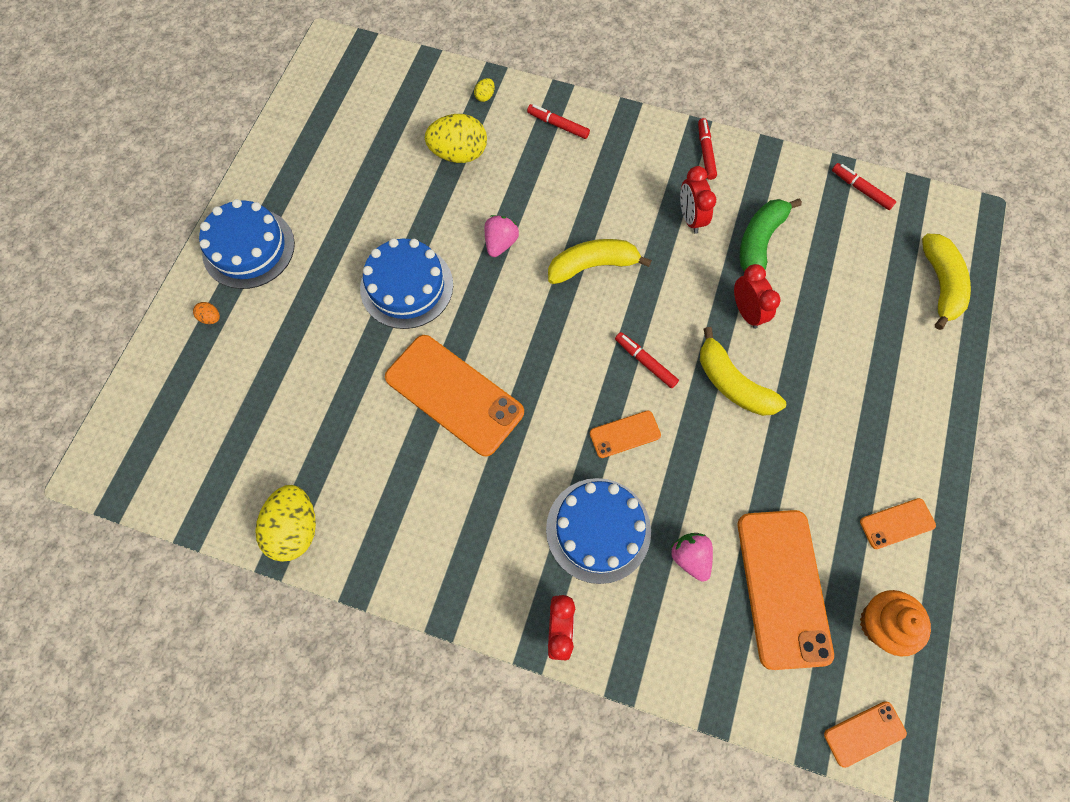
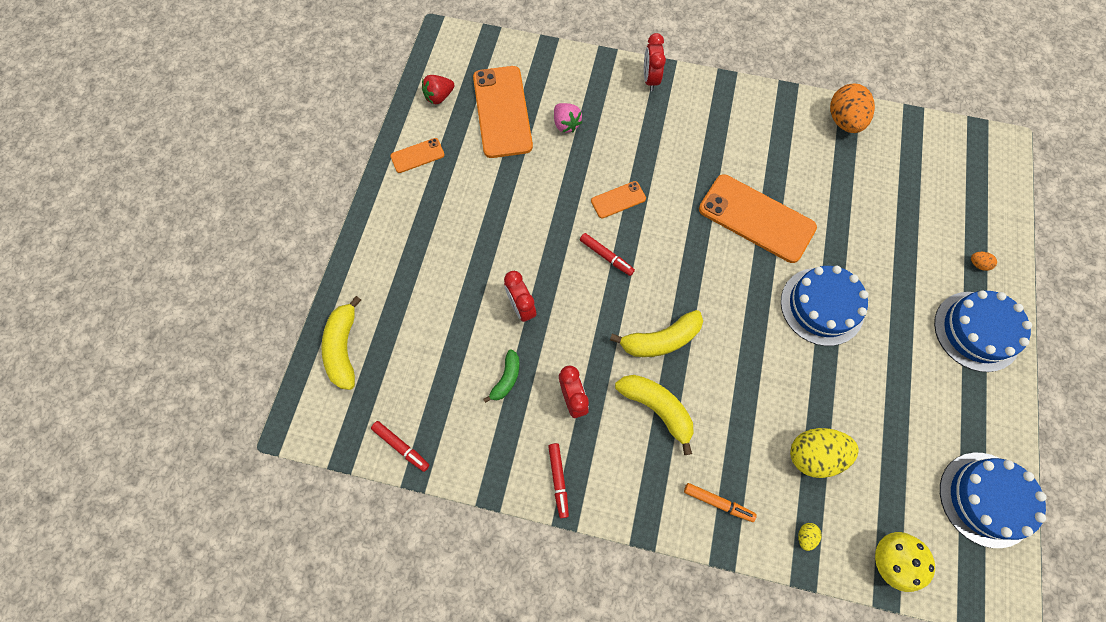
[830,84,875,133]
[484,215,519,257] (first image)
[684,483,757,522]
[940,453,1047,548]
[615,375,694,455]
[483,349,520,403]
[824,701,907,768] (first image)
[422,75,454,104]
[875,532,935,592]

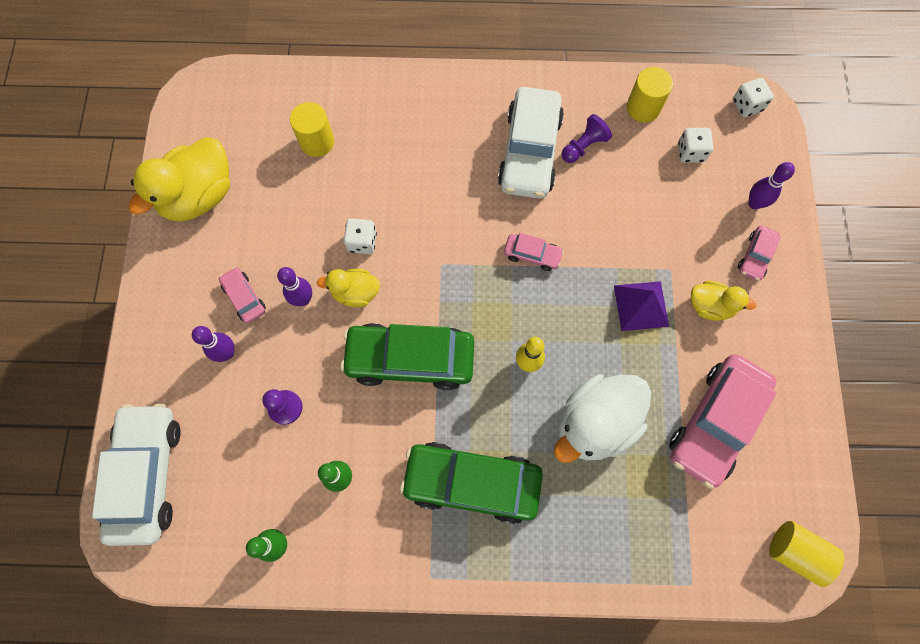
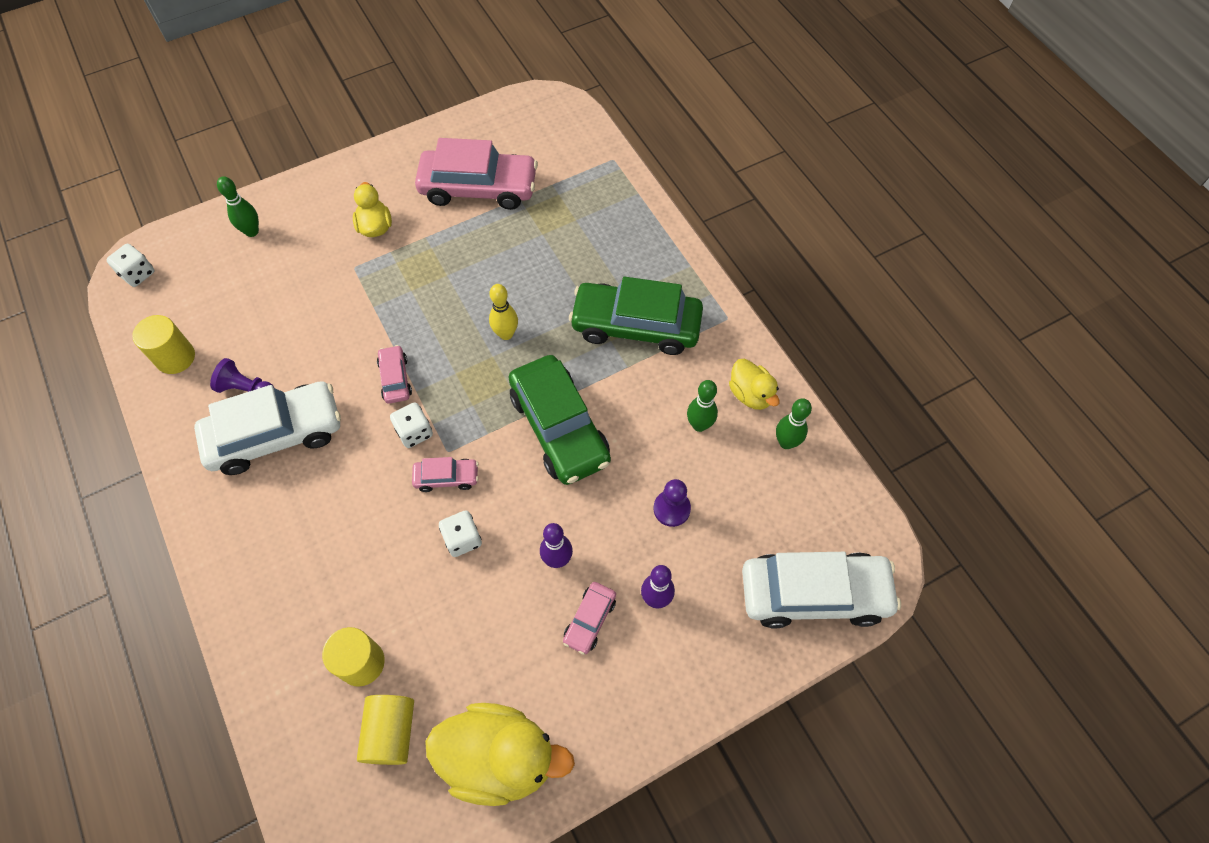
[742,552,901,629]
[729,359,780,410]
[569,277,703,355]
[554,374,651,463] (first image)
[614,281,669,331] (first image)
[390,402,433,448]
[412,457,478,492]
[217,176,259,237]
[357,695,414,765]

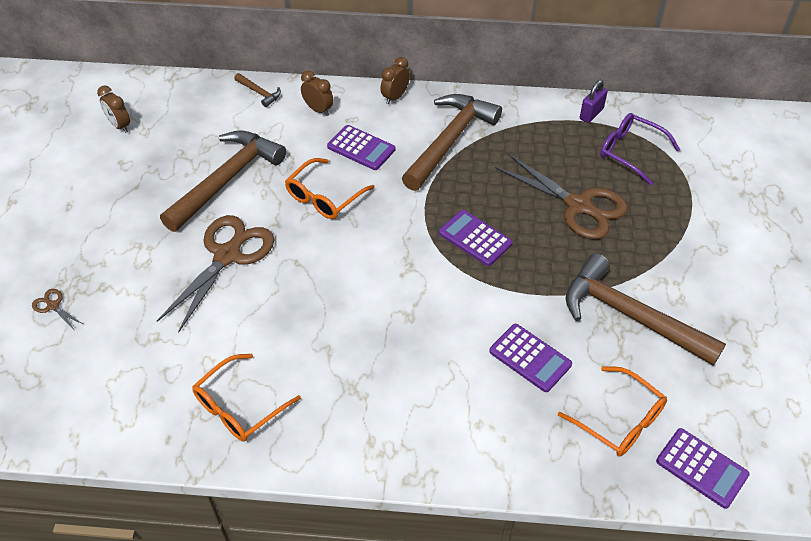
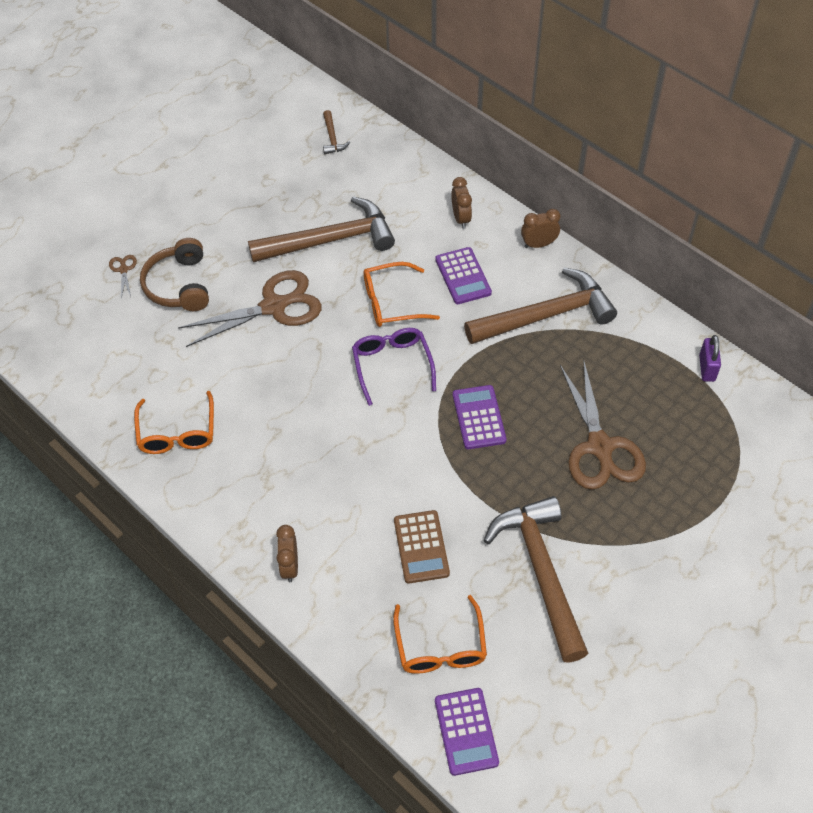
[276,525,298,582]
[134,391,214,454]
[323,110,350,154]
[394,510,450,584]
[699,335,721,382]
[352,328,436,406]
[140,238,209,311]

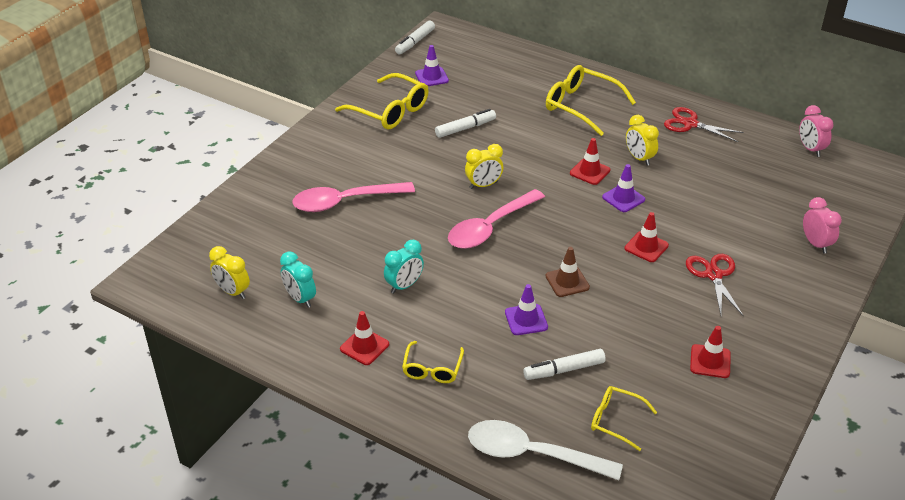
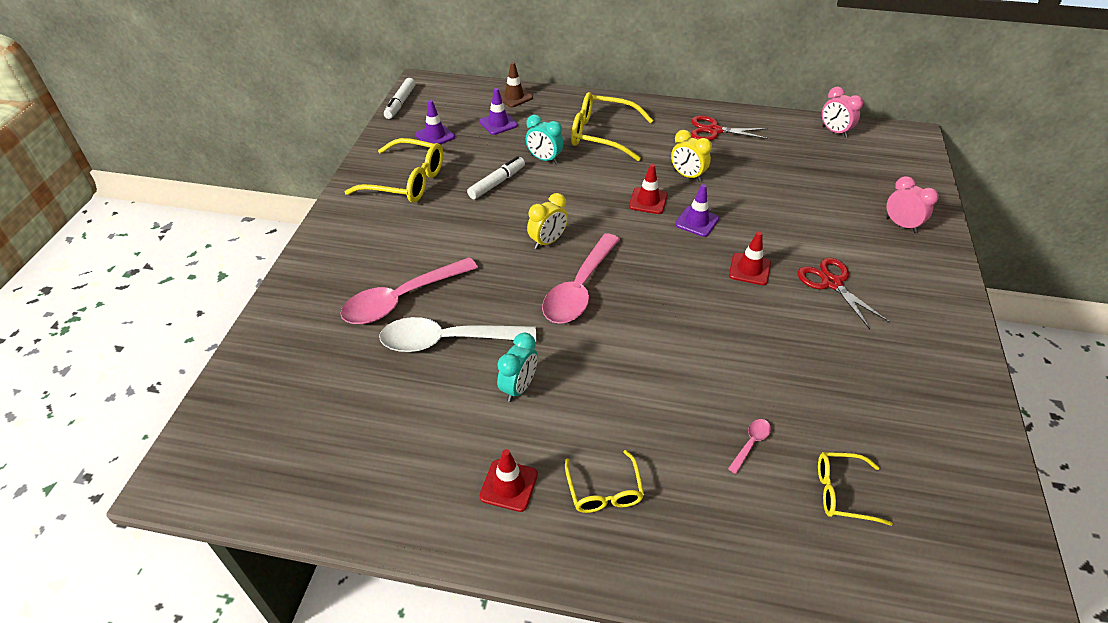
[209,246,250,299] (first image)
[526,115,564,164]
[379,317,536,352]
[479,88,518,135]
[728,419,771,474]
[500,62,533,108]
[690,326,731,378] (first image)

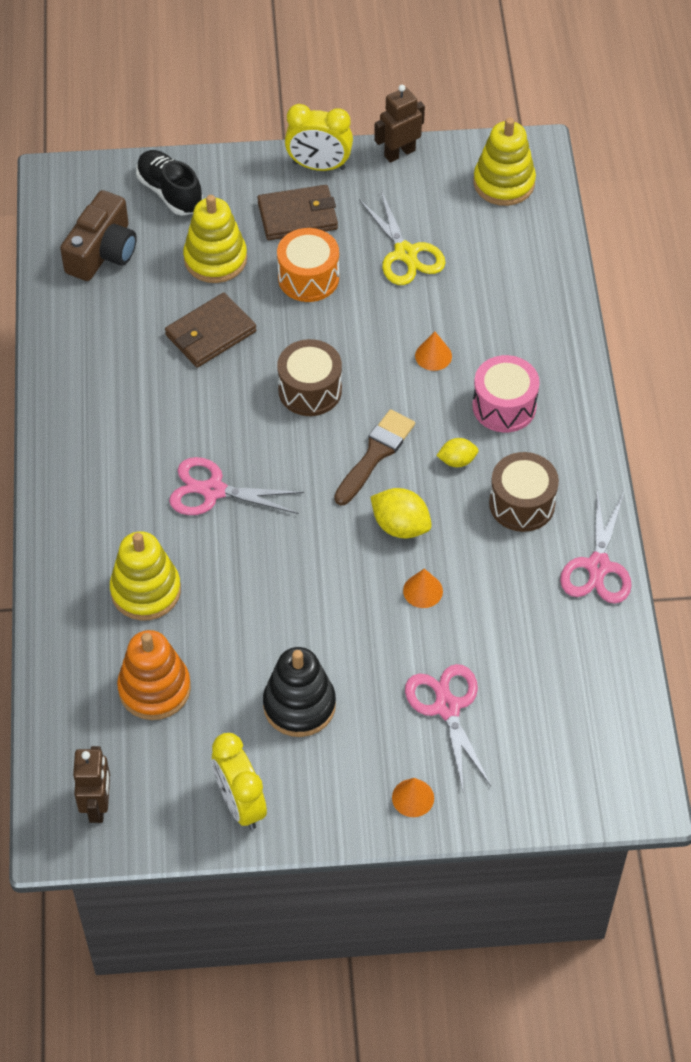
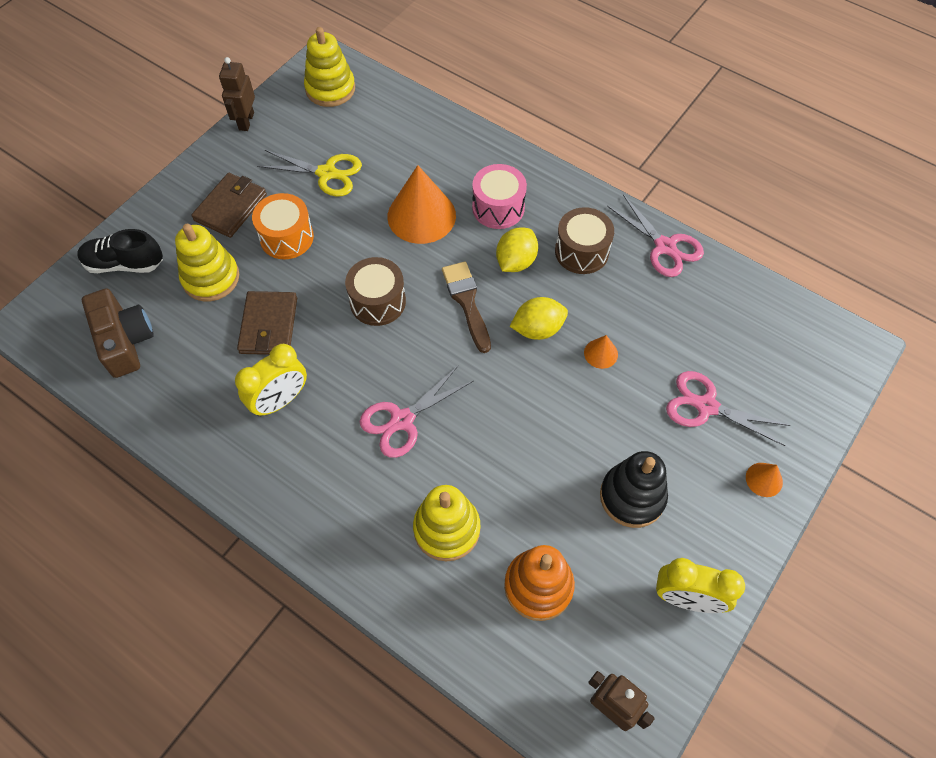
[235,344,307,417]
[388,165,456,244]
[496,227,538,272]

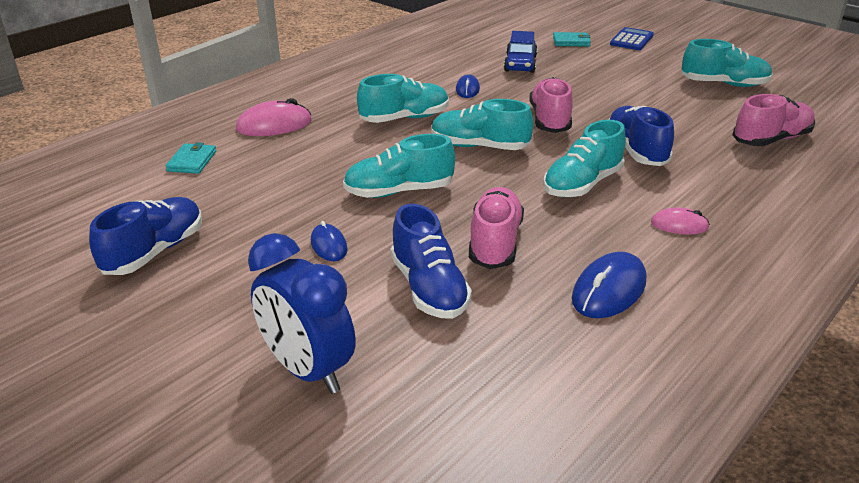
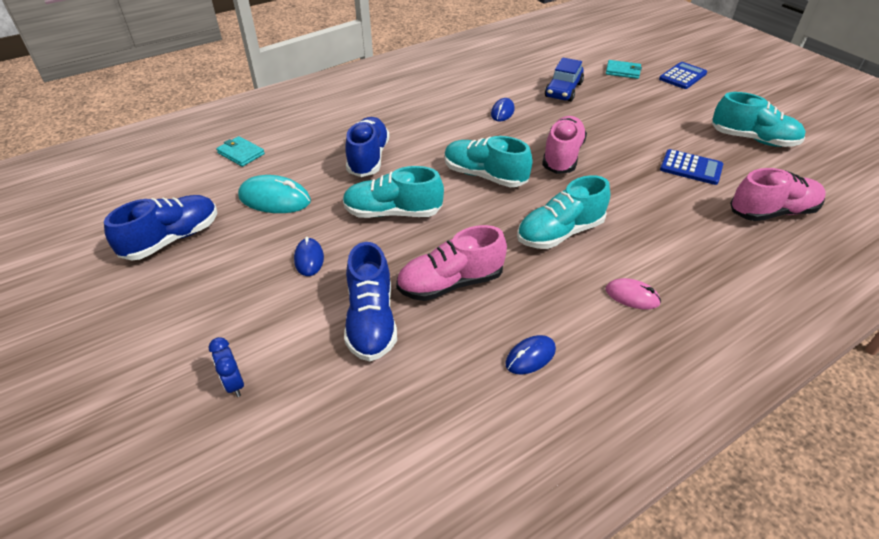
[216,136,265,167]
[236,98,311,136] (first image)
[208,337,244,397]
[357,74,448,123] (first image)
[396,225,507,301]
[505,335,556,374]
[345,117,390,177]
[238,175,311,213]
[660,149,723,185]

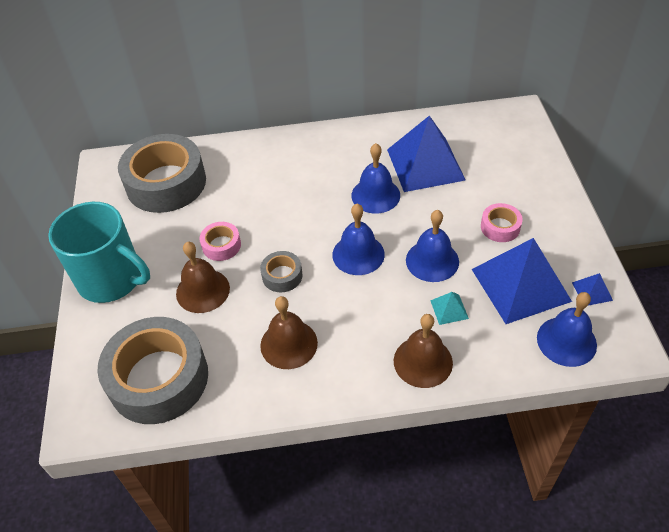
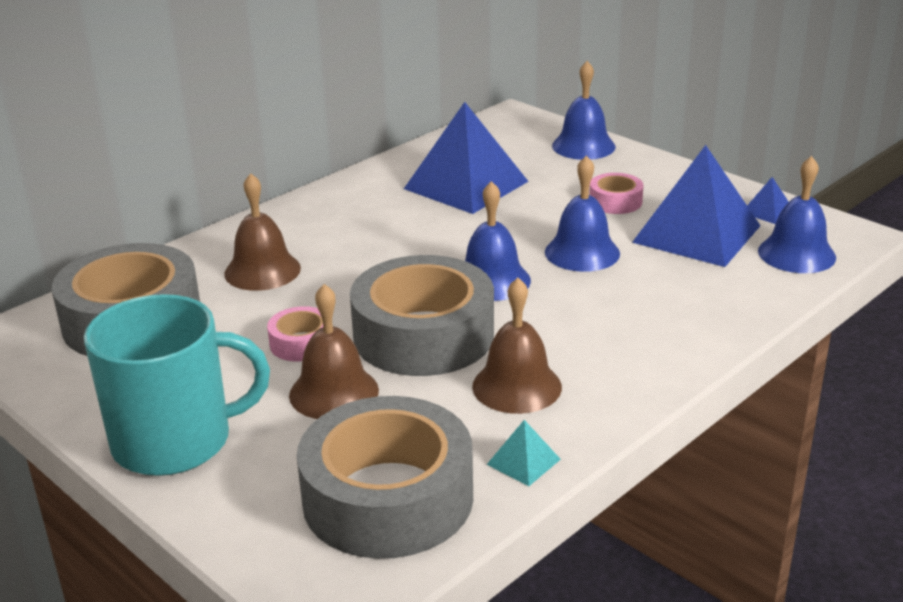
[350,255,494,376]
[552,61,616,160]
[224,173,301,291]
[486,420,561,486]

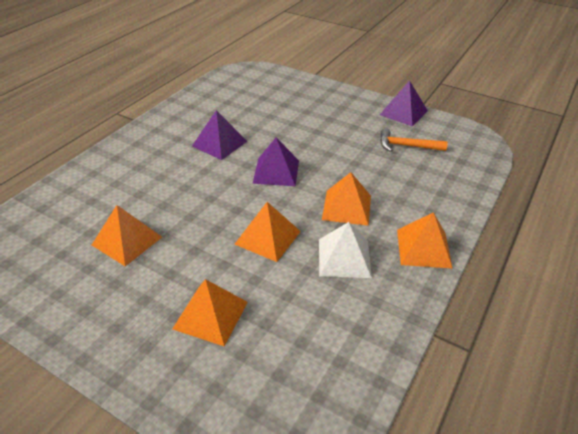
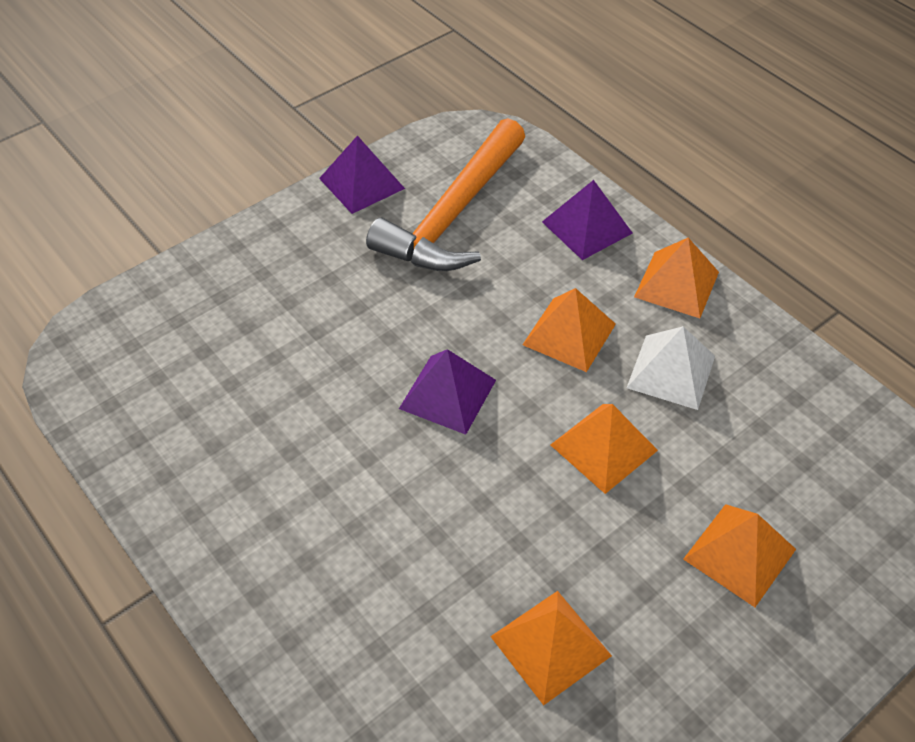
[542,180,633,260]
[366,118,525,271]

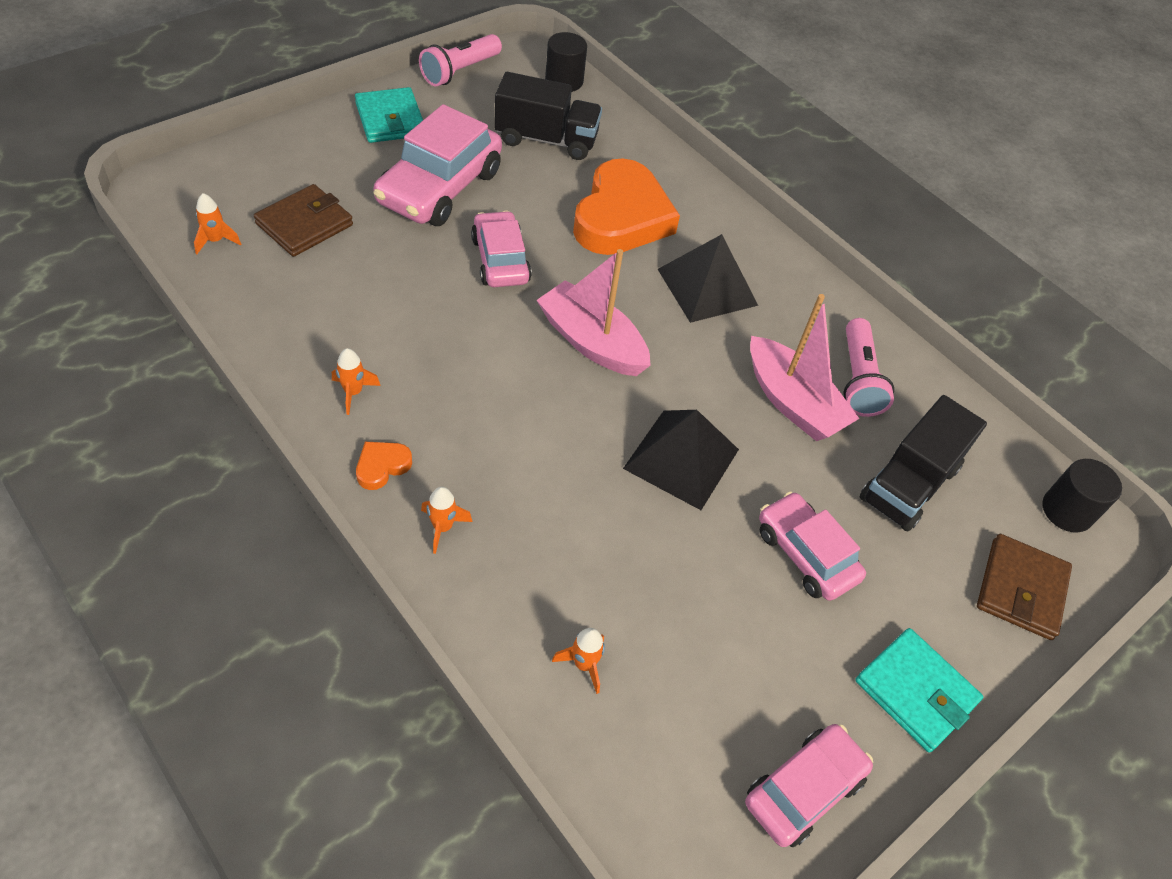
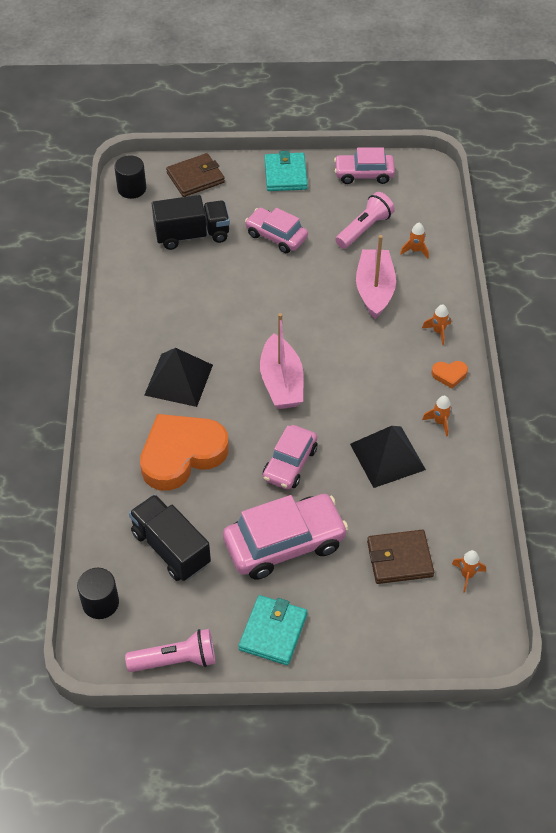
[350,426,426,488]
[356,235,396,319]
[245,207,308,253]
[335,192,395,249]

